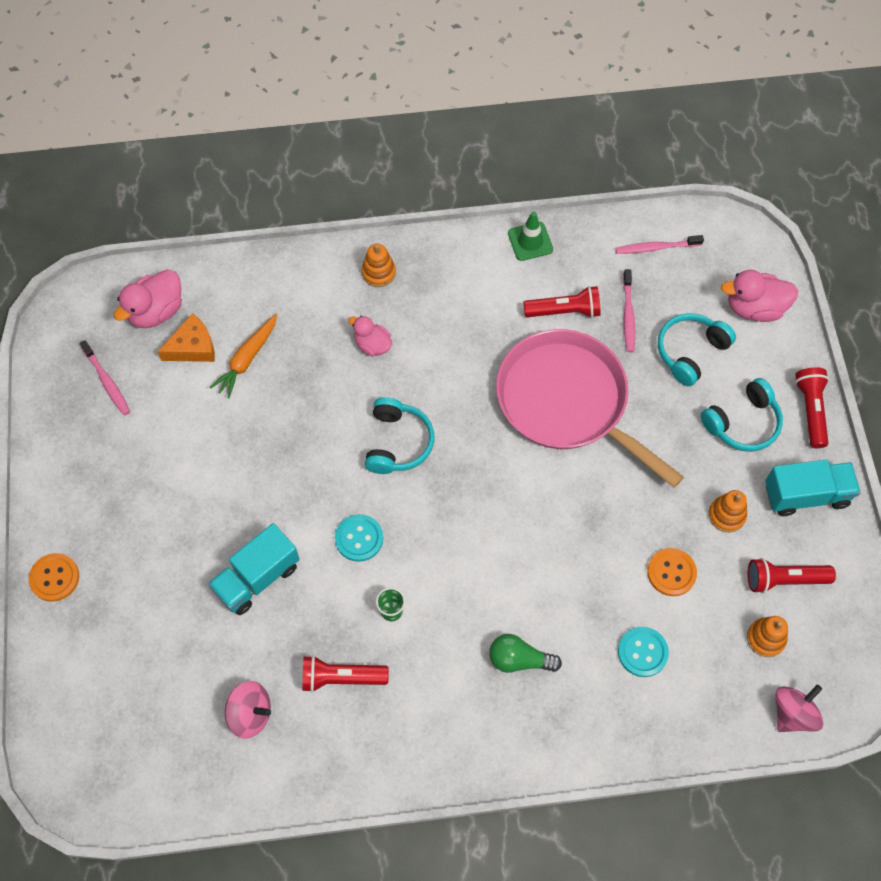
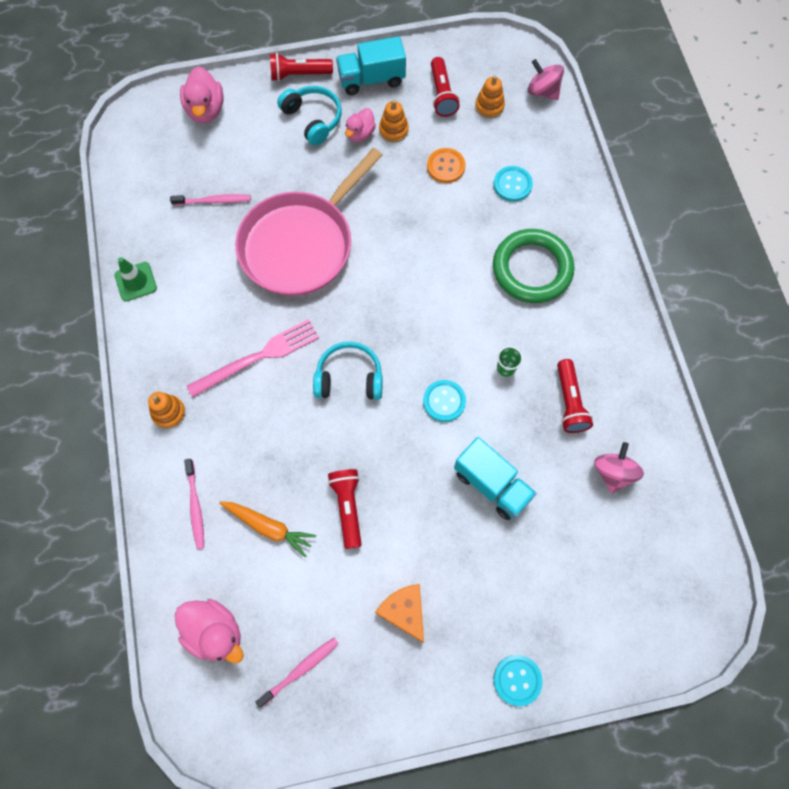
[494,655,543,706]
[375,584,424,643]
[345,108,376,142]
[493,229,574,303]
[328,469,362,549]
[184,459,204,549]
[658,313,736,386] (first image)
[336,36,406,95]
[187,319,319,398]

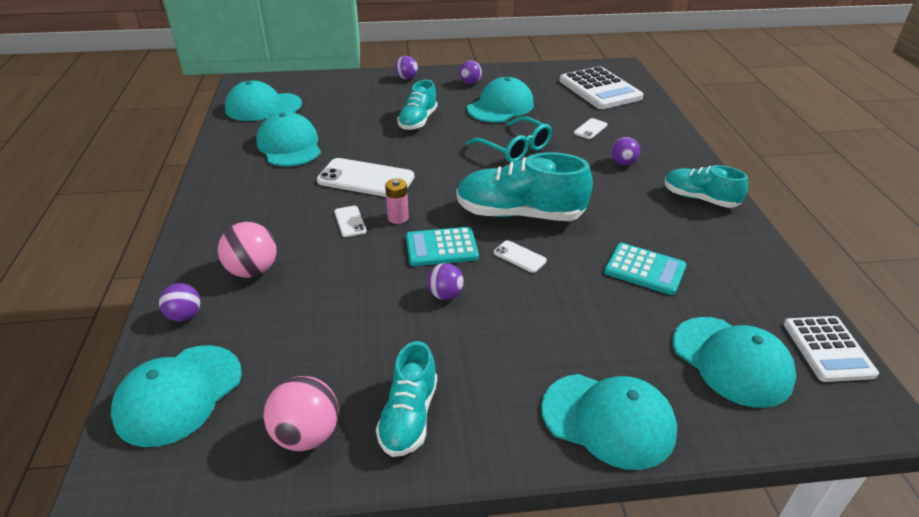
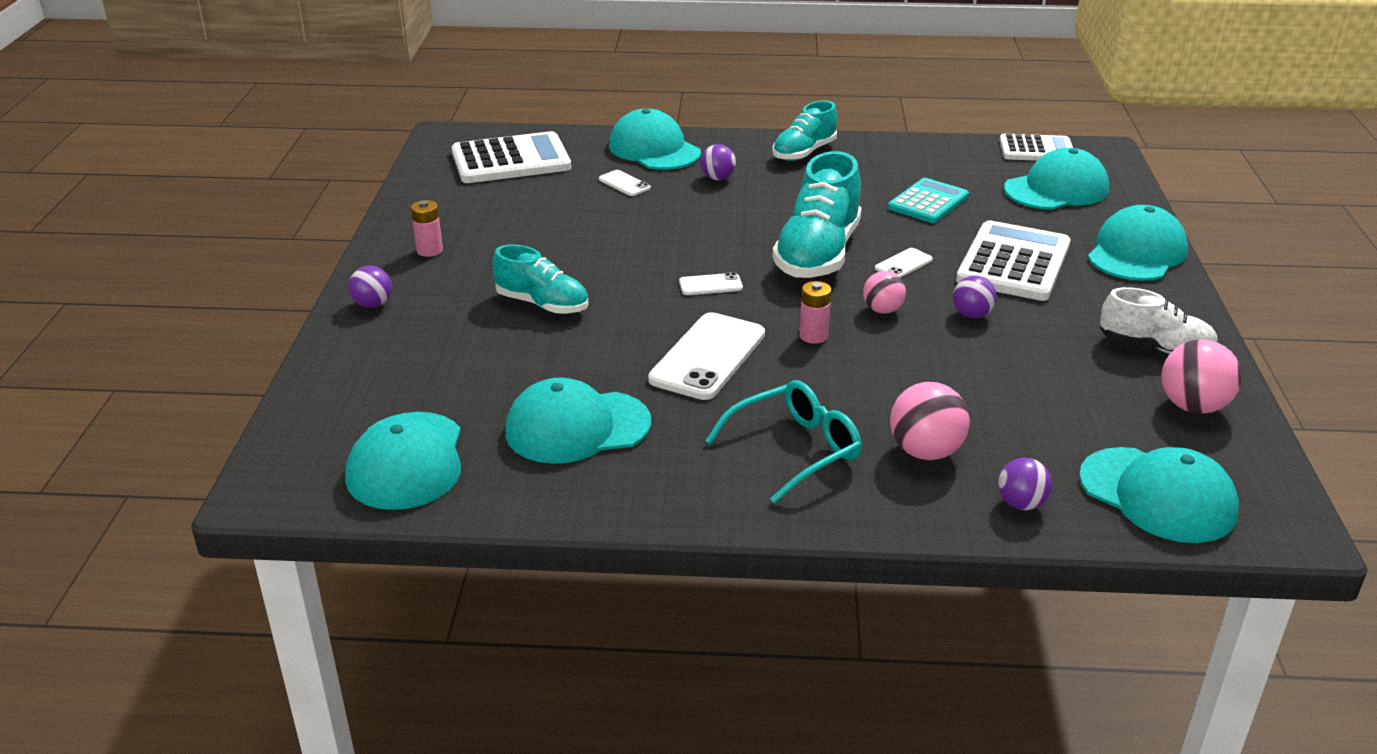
[679,272,743,295]
[1100,287,1218,354]
[863,271,906,313]
[411,200,443,257]
[705,380,862,504]
[609,109,701,170]
[956,220,1071,301]

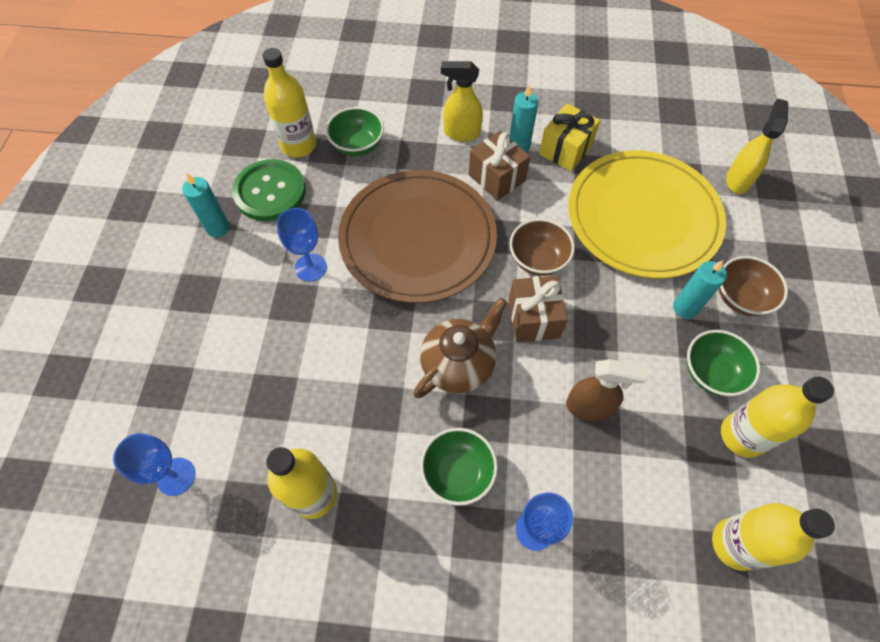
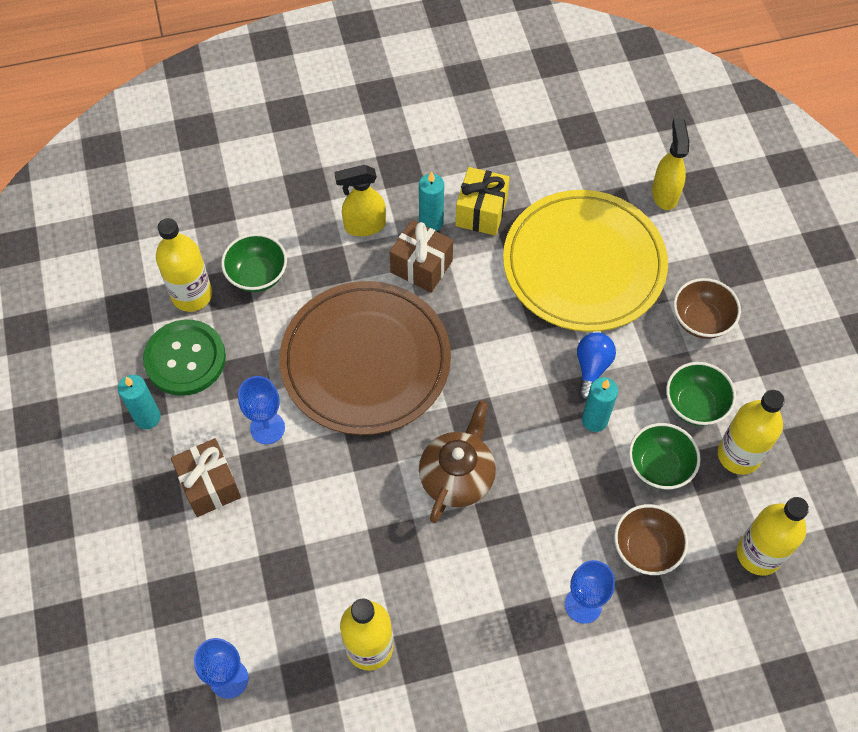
[629,423,701,489]
[171,438,241,517]
[614,504,688,575]
[566,359,648,422] (first image)
[582,377,618,432]
[577,332,616,400]

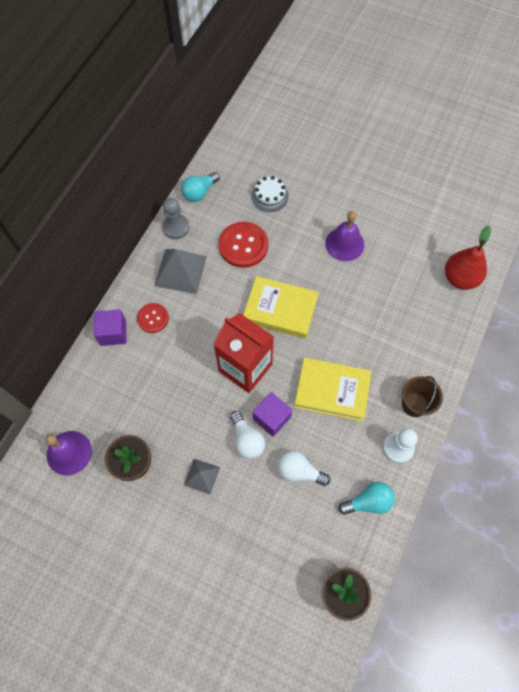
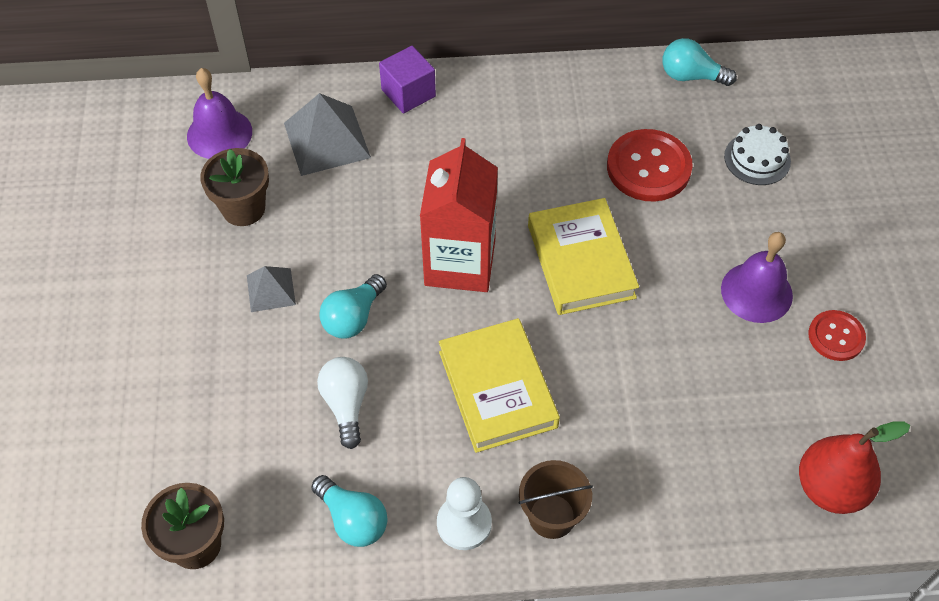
[808,310,866,361]
[284,93,371,176]
[162,198,189,239] (first image)
[319,274,387,338]
[253,392,292,437] (first image)

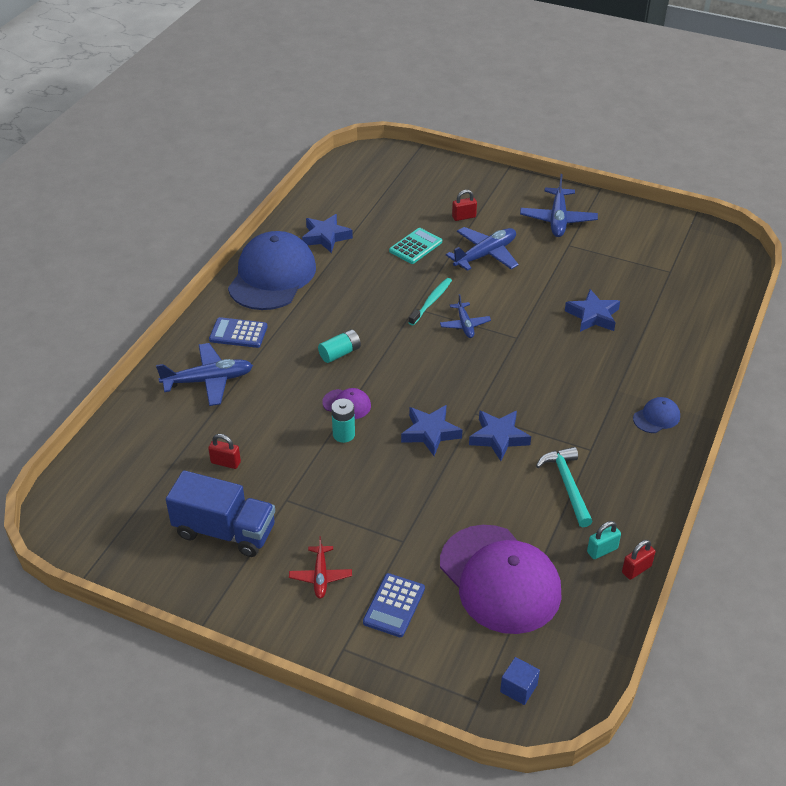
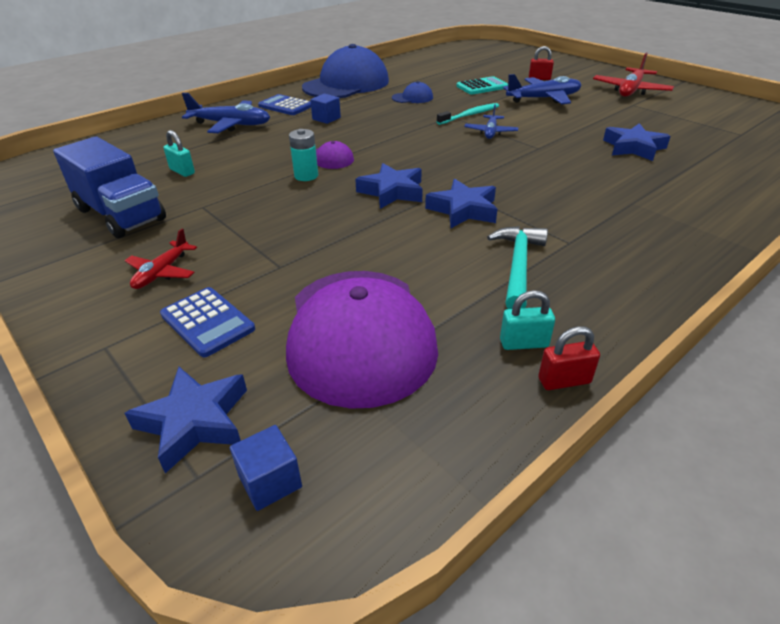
[163,130,195,177]
[125,367,247,473]
[318,329,361,363] (first image)
[160,287,255,358]
[593,53,674,97]
[392,81,433,103]
[310,94,341,124]

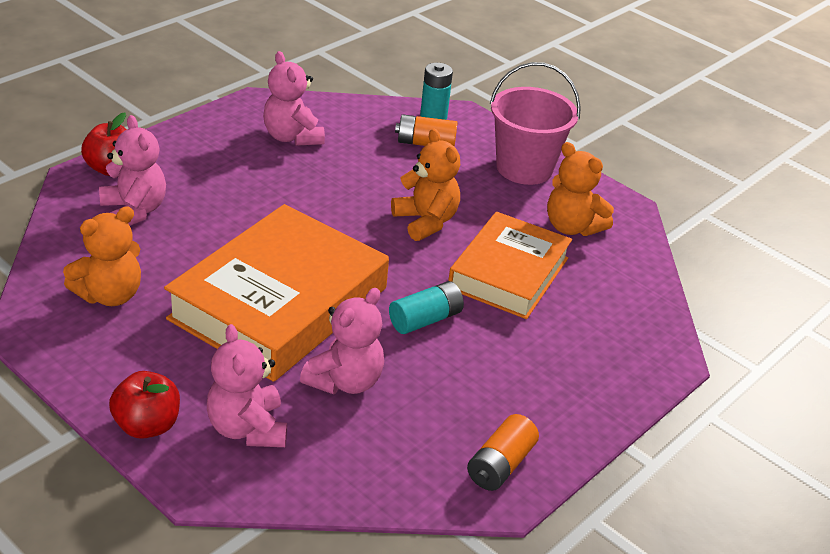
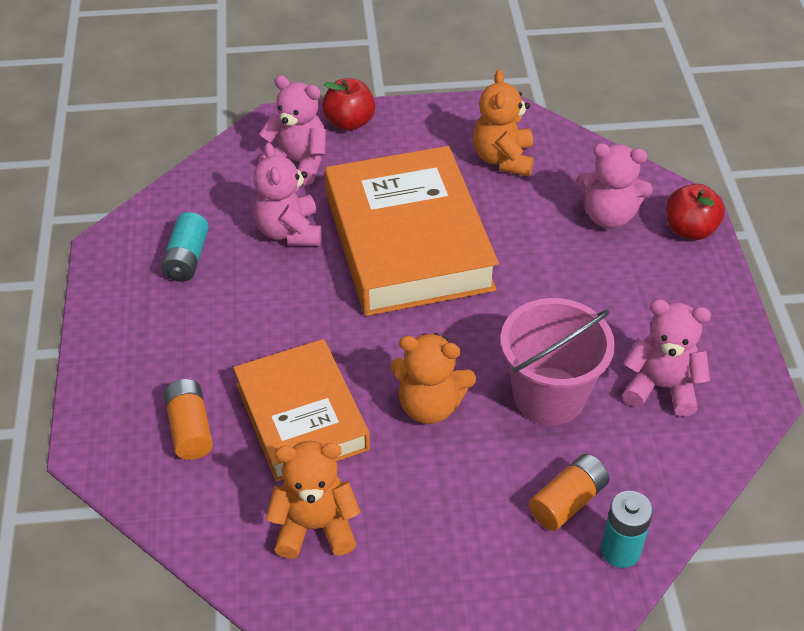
[161,212,209,282]
[164,379,213,460]
[501,298,615,425]

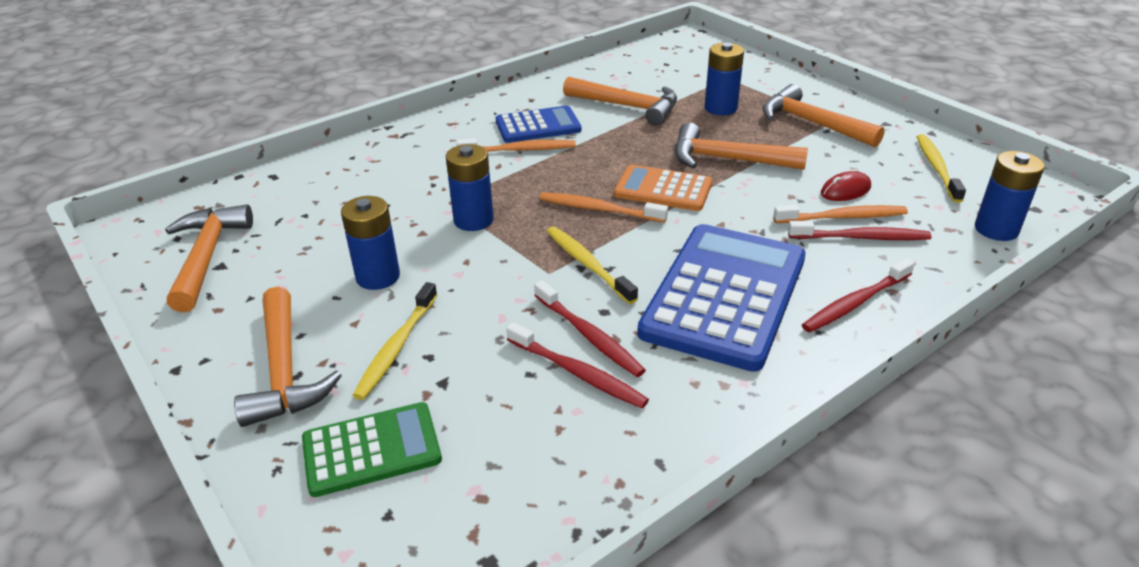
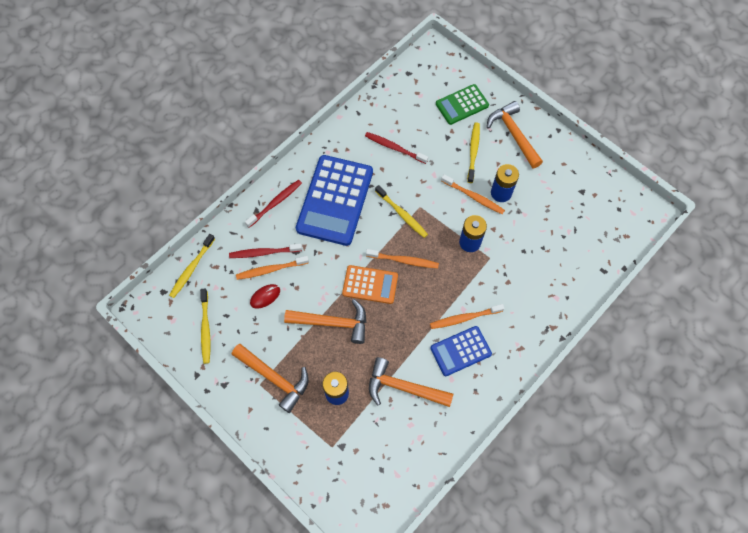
[165,205,253,312] (first image)
[534,280,646,377] (first image)
[169,234,215,298]
[441,174,505,214]

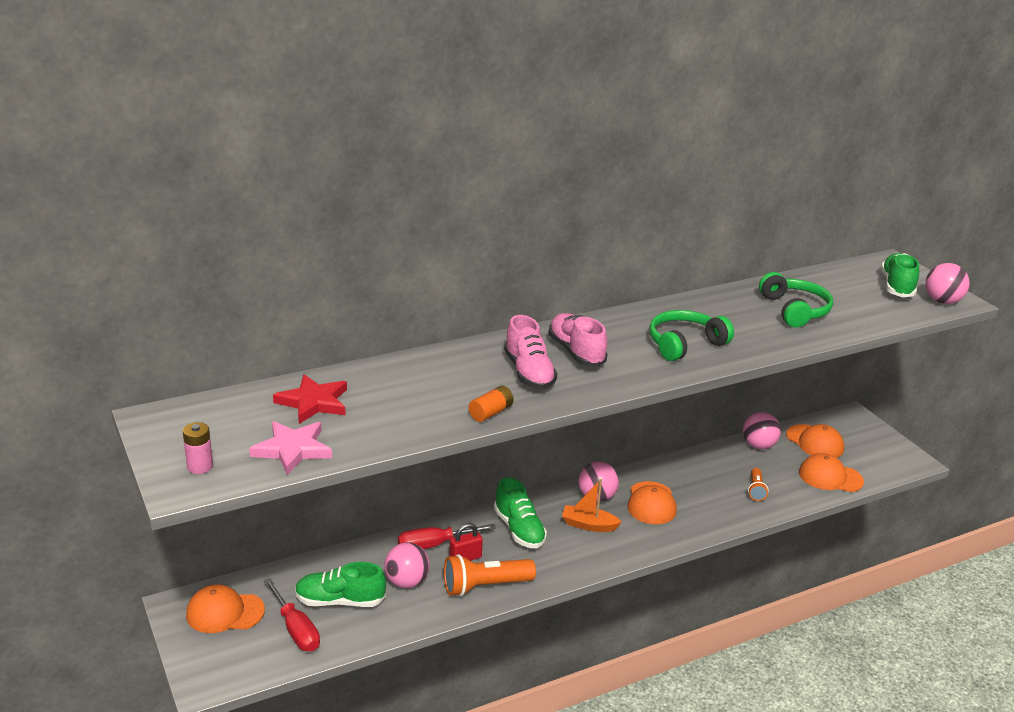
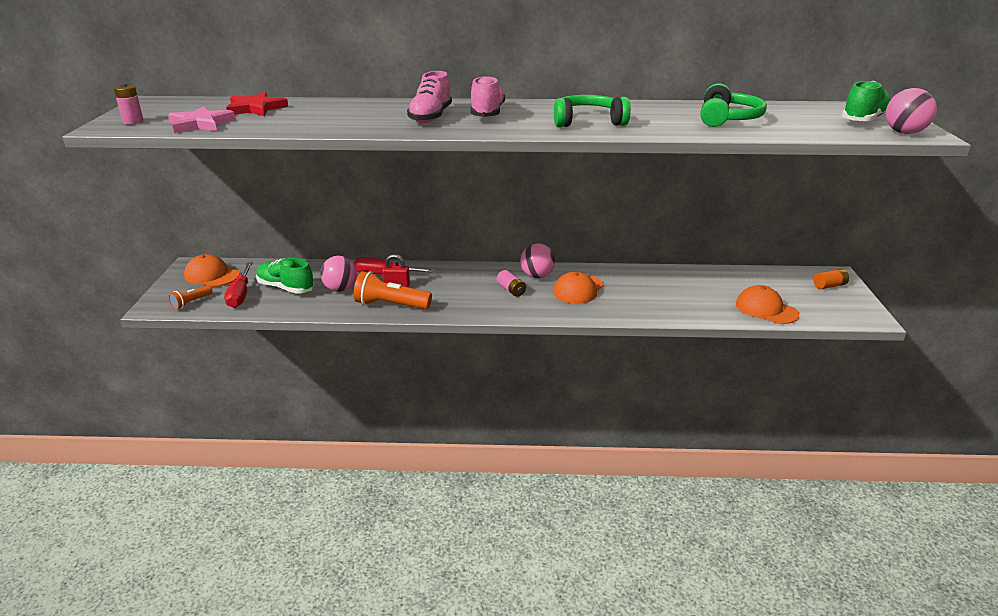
[813,269,849,289]
[494,477,547,548] (first image)
[497,270,526,297]
[743,412,781,449] (first image)
[168,285,212,310]
[786,424,844,458] (first image)

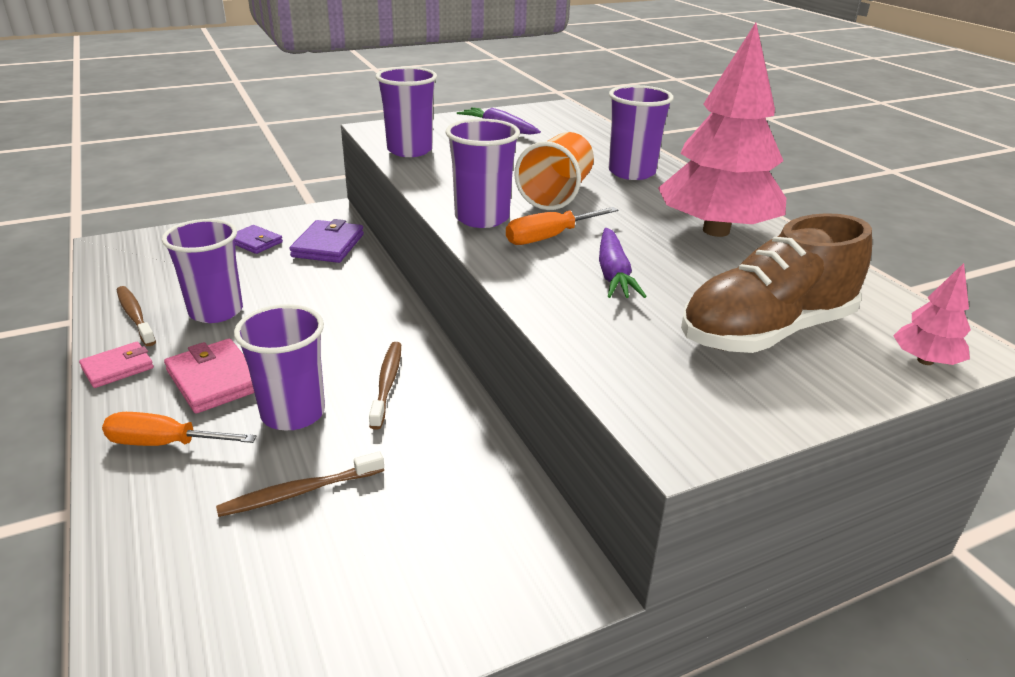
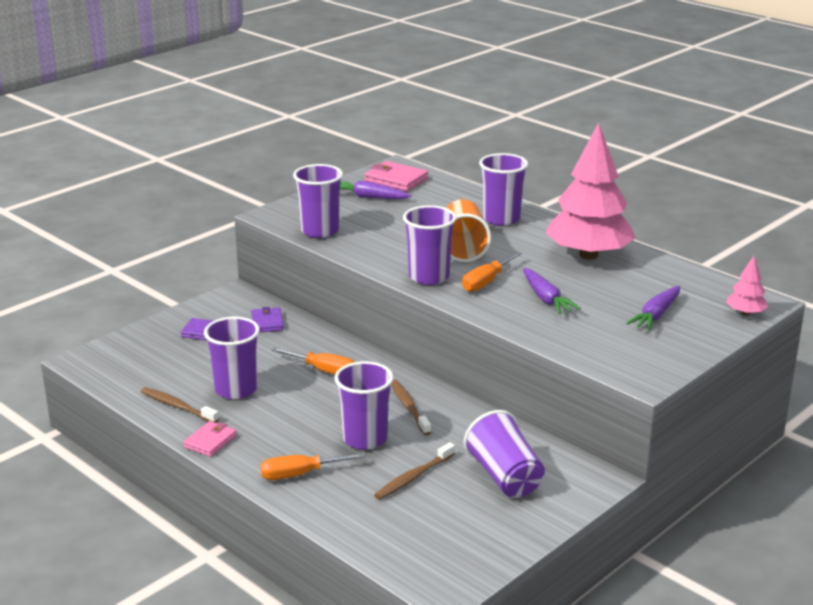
[364,161,428,191]
[251,307,284,332]
[626,286,680,331]
[271,347,355,375]
[464,410,545,498]

